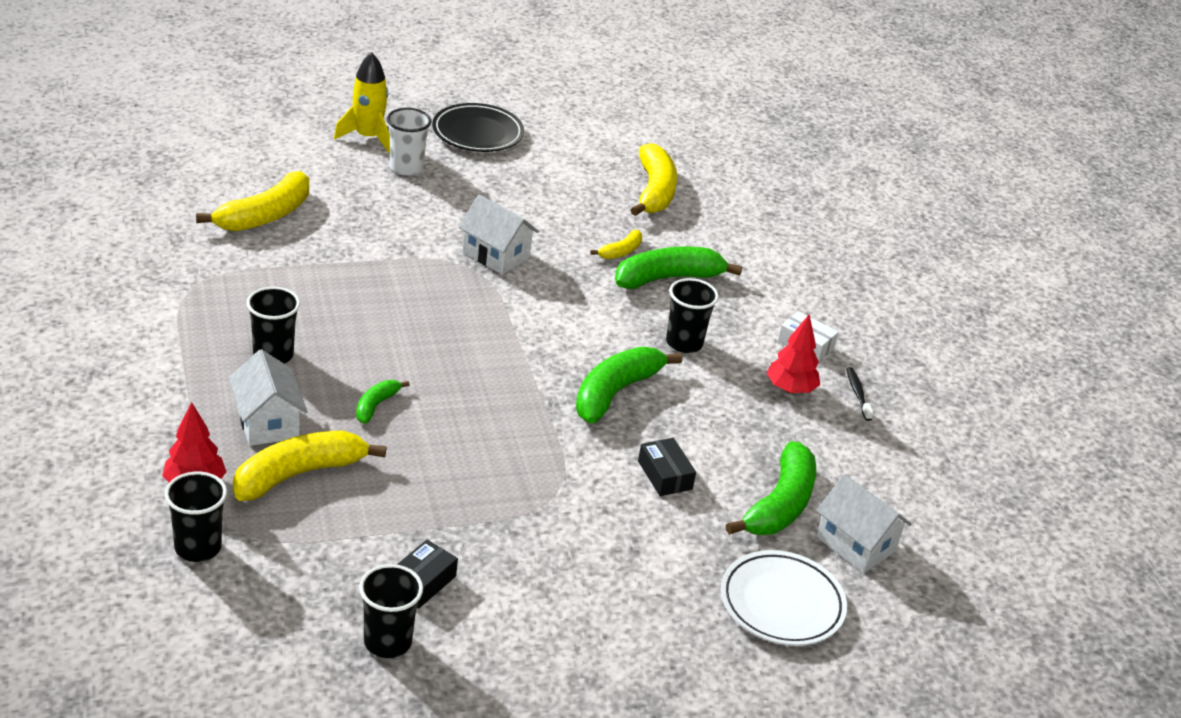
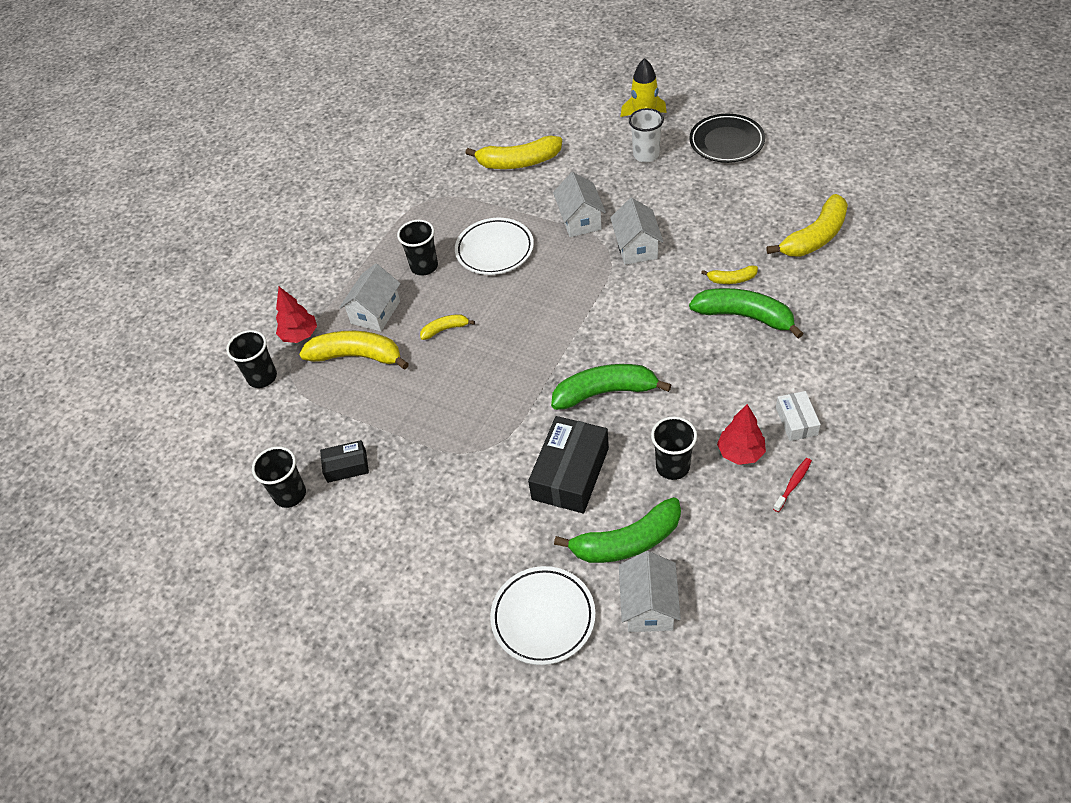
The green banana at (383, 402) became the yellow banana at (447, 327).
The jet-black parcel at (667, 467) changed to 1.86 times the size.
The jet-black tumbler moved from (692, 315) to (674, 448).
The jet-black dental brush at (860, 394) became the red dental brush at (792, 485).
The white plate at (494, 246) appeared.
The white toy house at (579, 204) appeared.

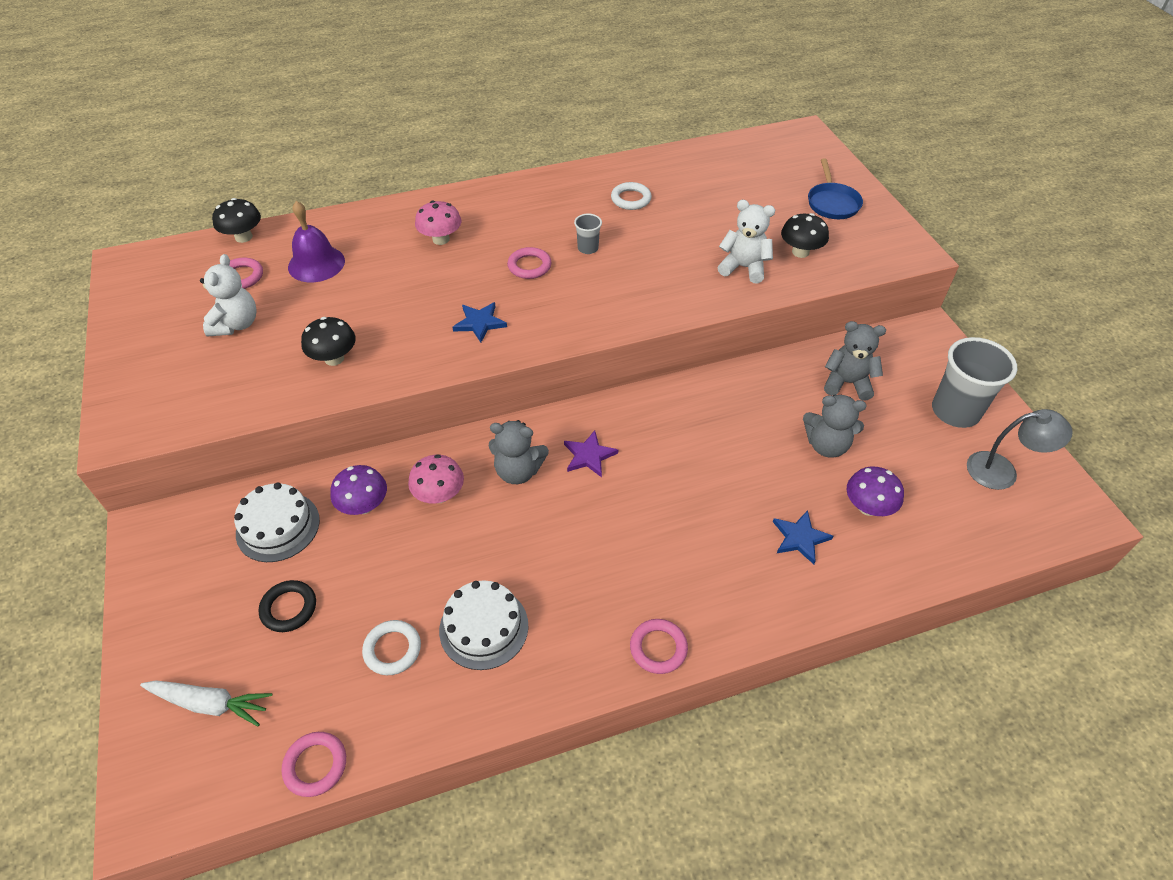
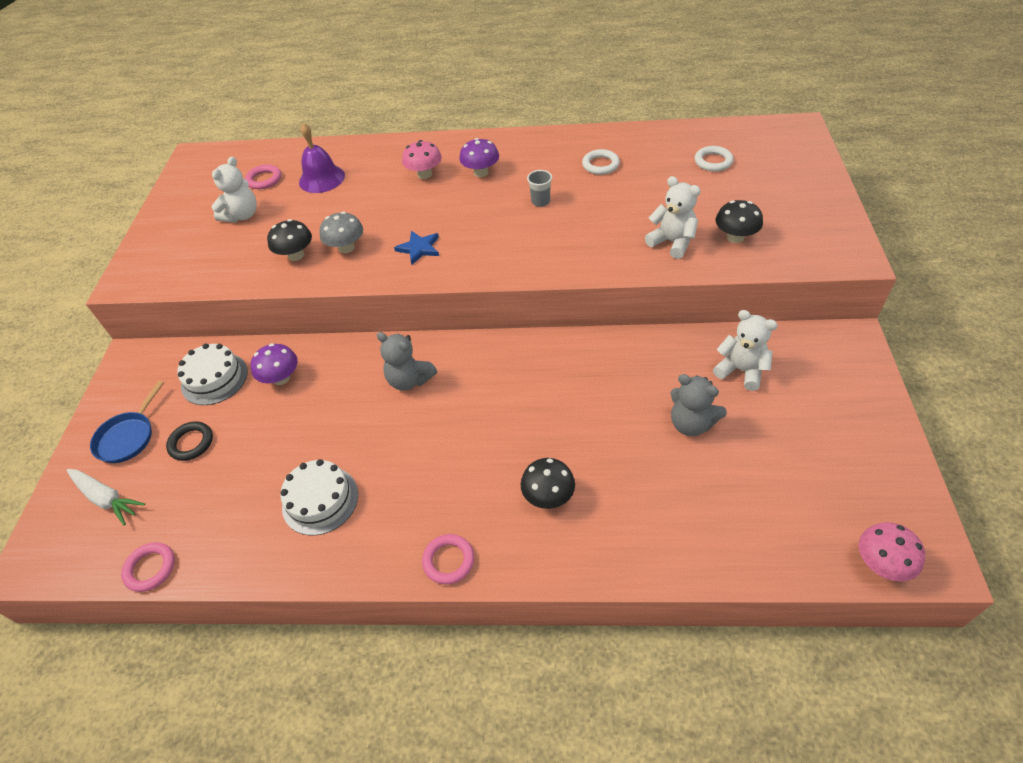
The jet-black toadstool moved from (236, 220) to (548, 483).
The white torus moved from (391, 647) to (714, 158).
The rosy toadstool moved from (436, 478) to (892, 552).
The rosy torus at (529, 263) disappeared.
The violet five-pointed star at (591, 454) disappeared.
The royal blue five-pointed star at (803, 537) disappeared.
The royal blue frying pan moved from (835, 189) to (127, 422).
The gray teddy at (855, 361) became the white teddy at (745, 350).
The violet toadstool moved from (875, 491) to (479, 157).
The gray tumbler at (974, 382) disappeared.
The gray desk lamp at (1020, 449) disappeared.
The gray toadstool at (341, 232) appeared.

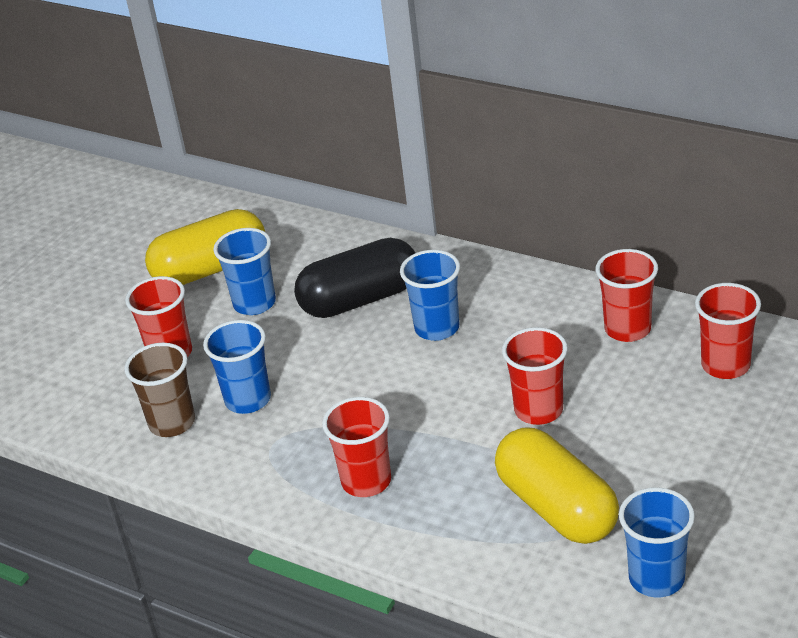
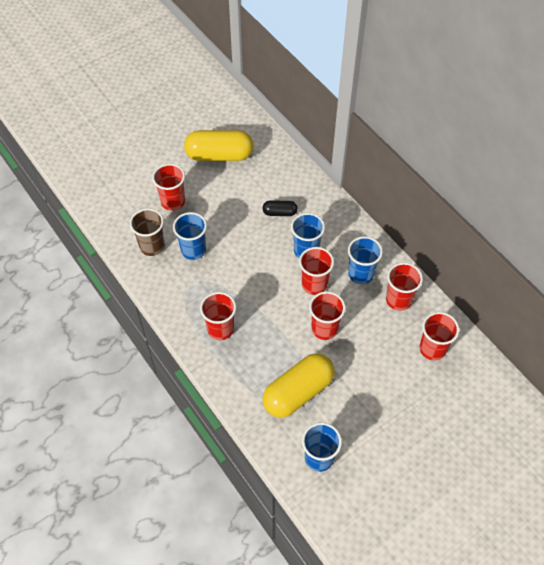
The royal blue tumbler moved from (244, 271) to (365, 260).
The jet-black capsule at (354, 278) changed to 0.49 times the size.
The yellow capsule at (557, 485) turned 60 degrees clockwise.
The red tumbler at (316, 271) appeared.

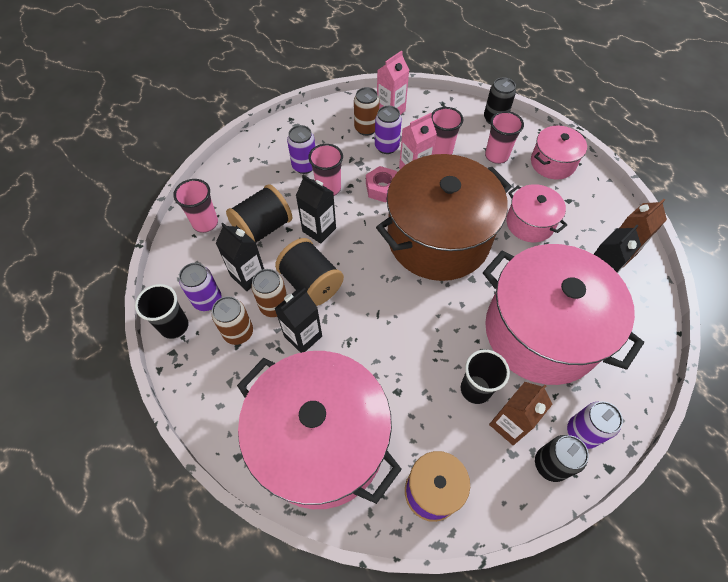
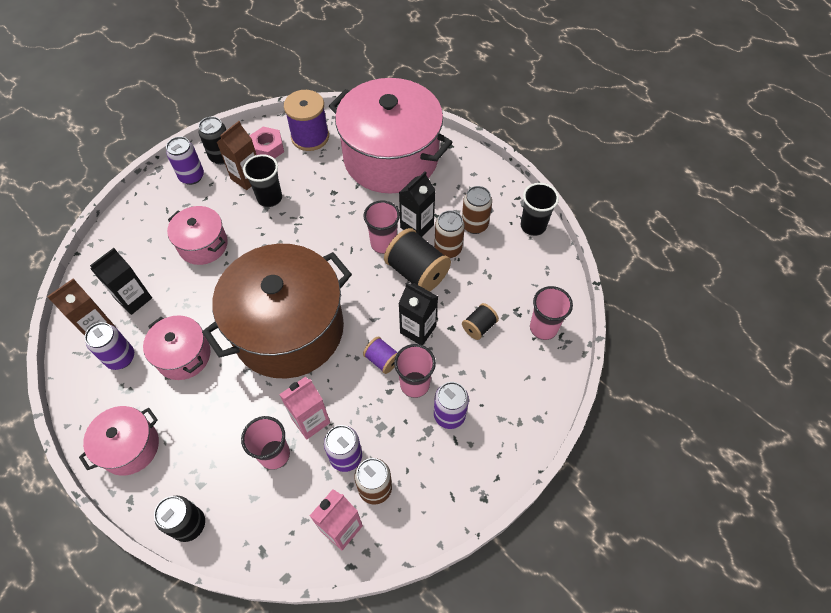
The violet soda can moved from (200, 287) to (109, 346).
The jet-black milk carton at (240, 257) disappeared.
The jet-black bobbin at (259, 213) changed to 0.54 times the size.
The rosy nut moved from (381, 184) to (266, 143).
The rosy pot at (563, 314) changed to 0.48 times the size.
The rosy tumbler moved from (504, 137) to (381, 227).
The violet bobbin at (380, 355) appeared.

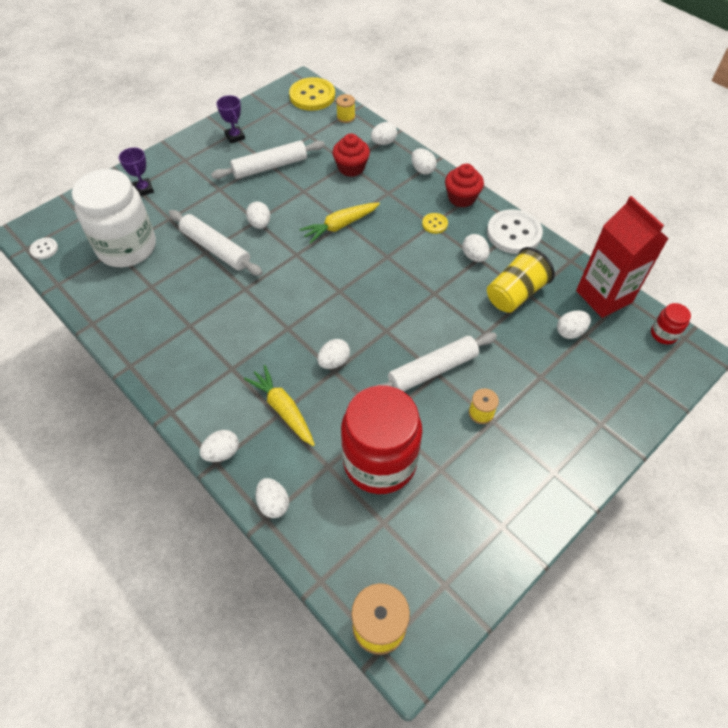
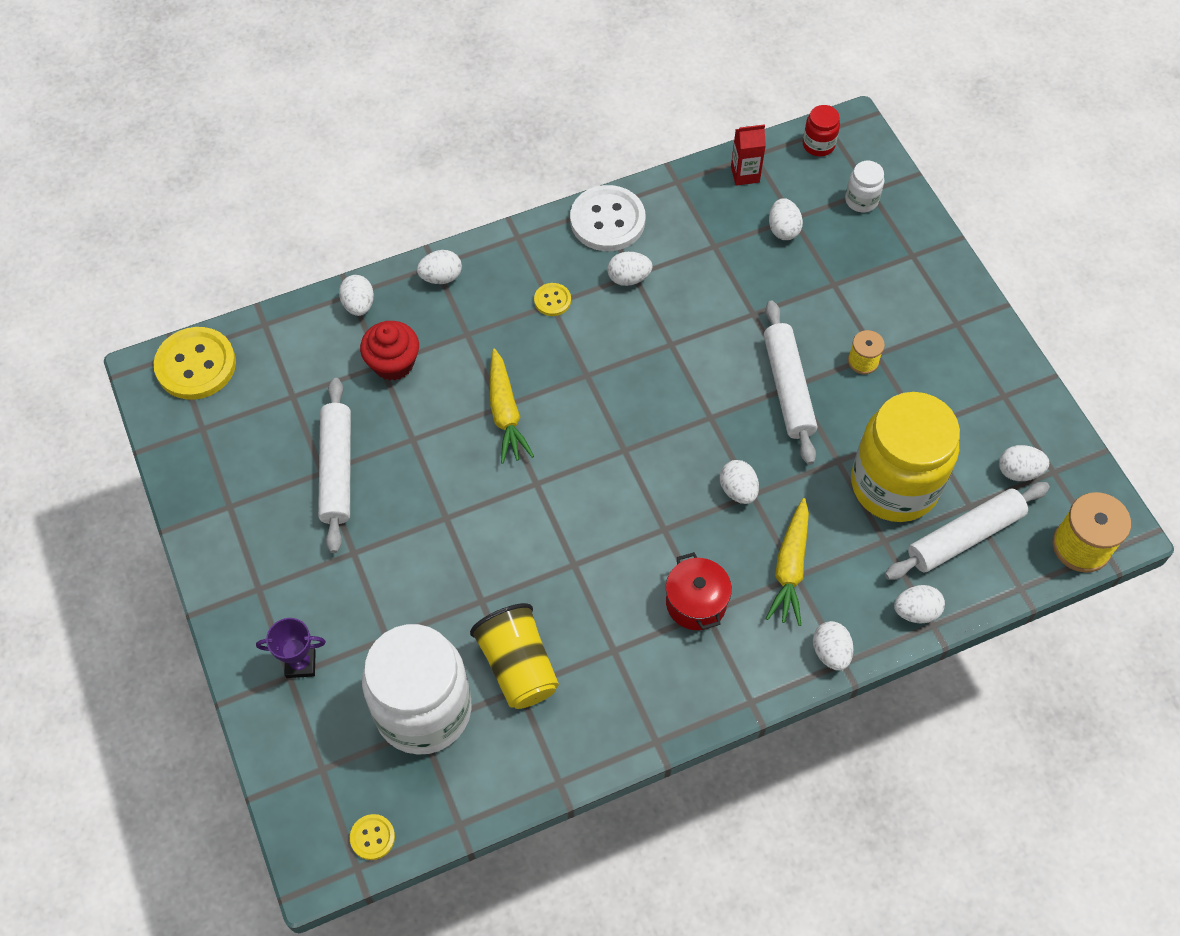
The white button at (44, 248) became the yellow button at (372, 837).
The white dough roller moved from (215, 243) to (967, 531).
The violet trophy at (230, 119) disappeared.
The yellow root vegetable at (279, 405) turned 60 degrees counterclockwise.
The white egg shape moved from (258, 215) to (1024, 463).
The yellow bobbin at (345, 108) disappeared.
The red jam jar at (382, 439) became the yellow jam jar at (905, 457).
The red fairy cake at (464, 186) disappeared.
The yellow tumbler moved from (521, 280) to (514, 656).
The red milk carton at (622, 257) changed to 0.48 times the size.
The red pot at (699, 591) appeared.
The white jam jar at (864, 186) appeared.

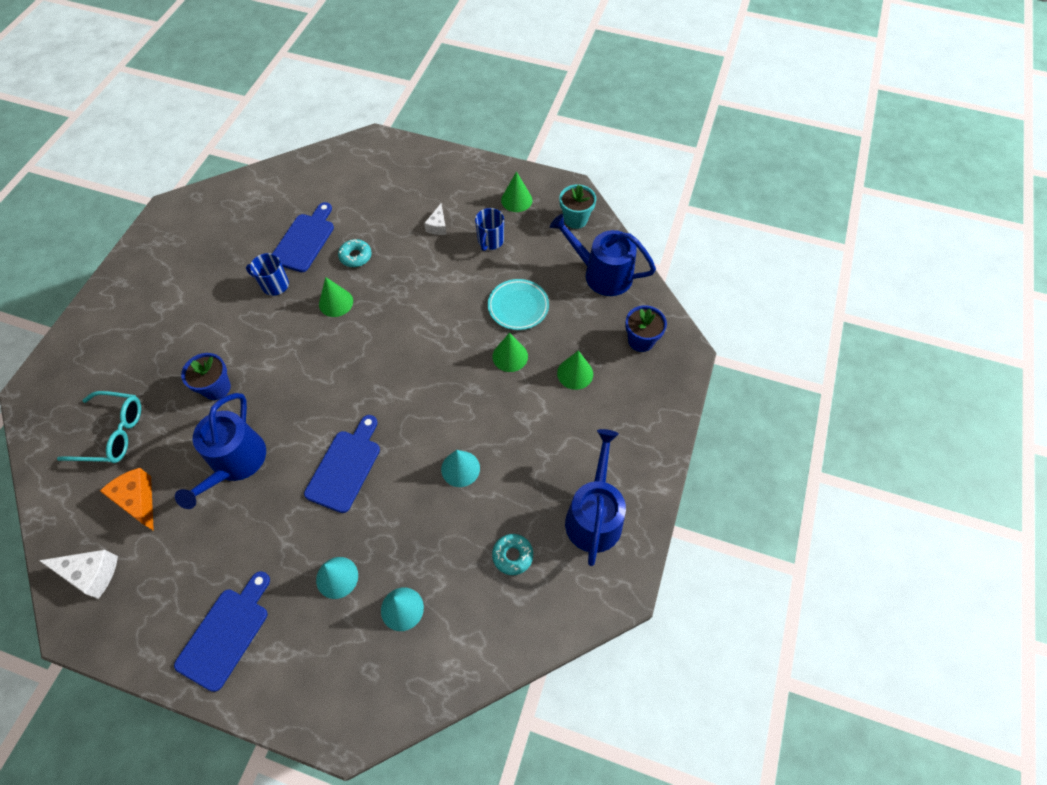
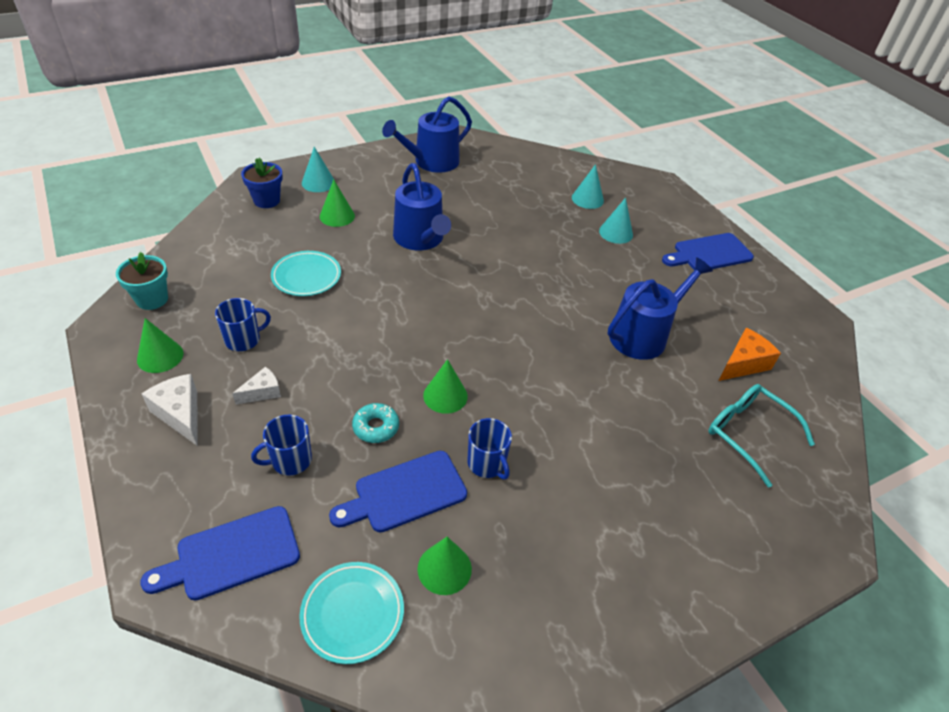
The white cheese wedge moved from (78, 574) to (170, 410).
The orange-coloured cheese wedge at (127, 499) turned 135 degrees counterclockwise.
The royal blue potted plant at (206, 376) disappeared.
The royal blue chopping board moved from (342, 464) to (220, 553).
The aqua cone shape moved from (460, 468) to (318, 169).
The green cone shape moved from (510, 352) to (444, 566).
The aqua doughnut at (512, 554) disappeared.
The royal blue sprinkling can moved from (603, 255) to (422, 207).
The royal blue coffee mug at (281, 445) appeared.
The aqua plate at (351, 613) appeared.

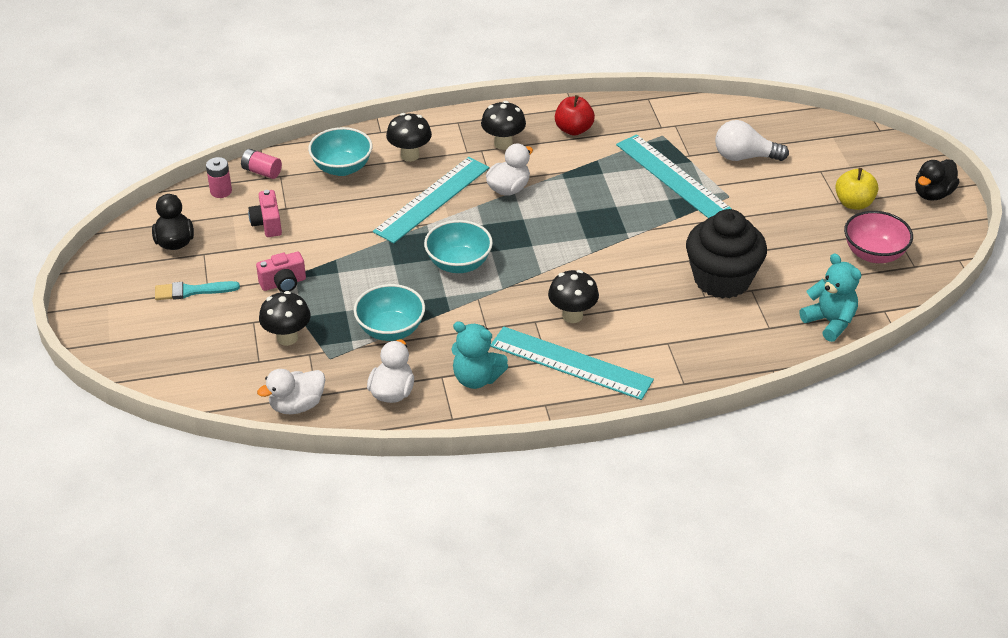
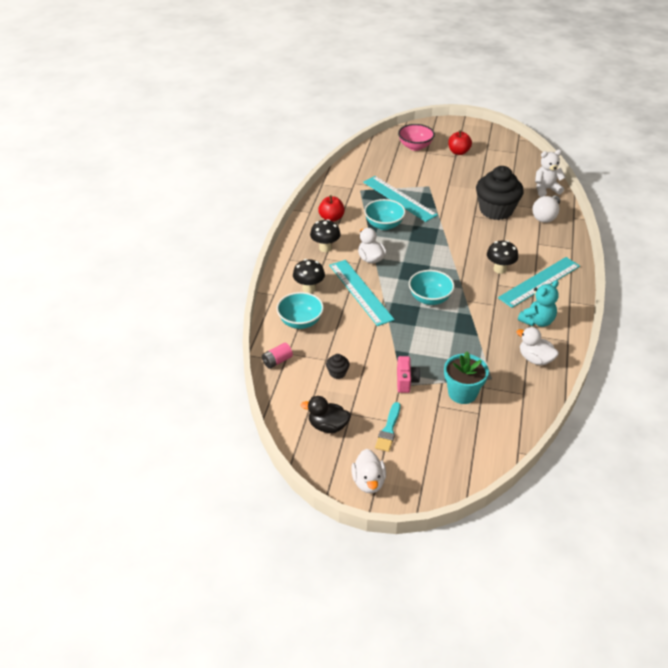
The rosy AA battery at (219, 177) disappeared.
The rosy compact camera at (265, 213) was replaced by the jet-black fairy cake at (338, 366).
The white duck moved from (291, 391) to (368, 471).
The jet-black toadstool at (285, 318) was replaced by the aqua potted plant at (466, 378).
The aqua serving bowl moved from (389, 312) to (385, 214).
The aqua ruler at (674, 176) turned 60 degrees clockwise.
The white light bulb moved from (752, 140) to (546, 209).
The aqua teddy at (830, 297) became the white teddy at (550, 173).
The yellow toy apple at (856, 189) became the red toy apple at (460, 142).
The rosy serving bowl moved from (878, 237) to (416, 137).
The jet-black duck at (937, 180) disappeared.

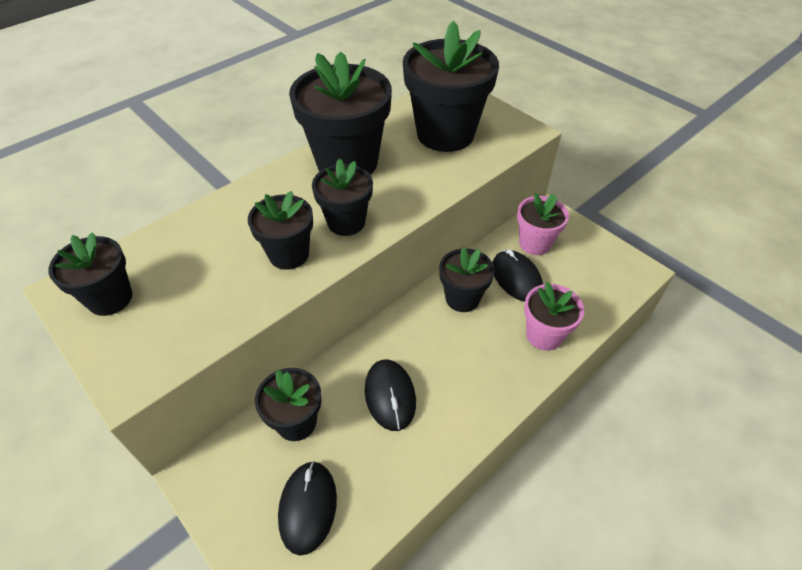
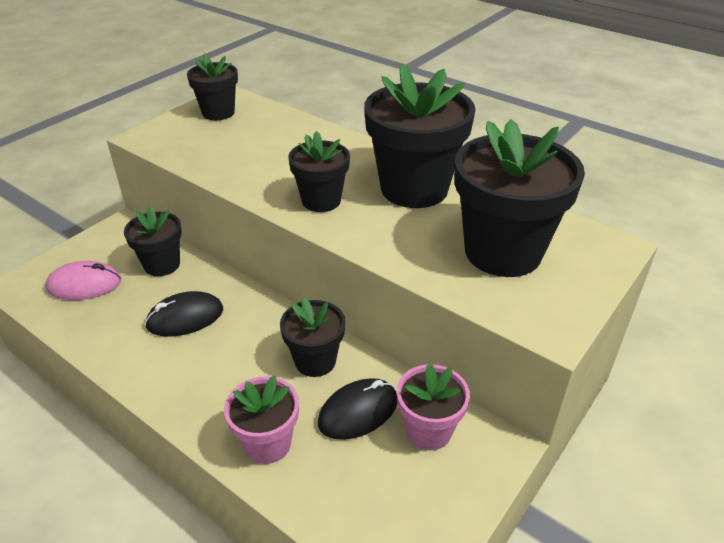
The jet-black potted plant at (280, 230) disappeared.
The jet-black computer mouse at (307, 508) became the rosy computer mouse at (83, 280).

